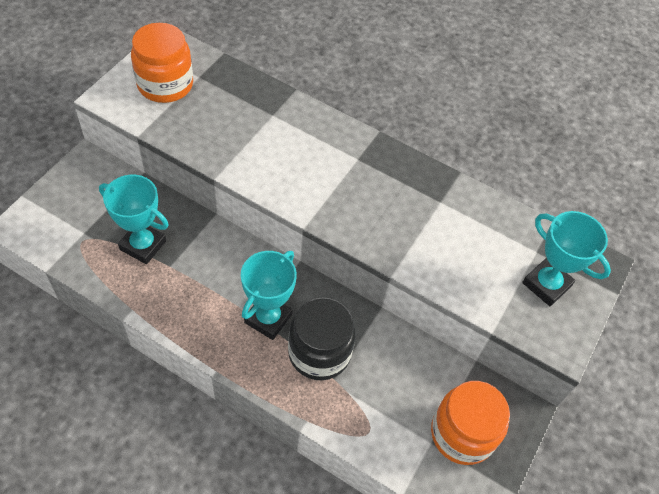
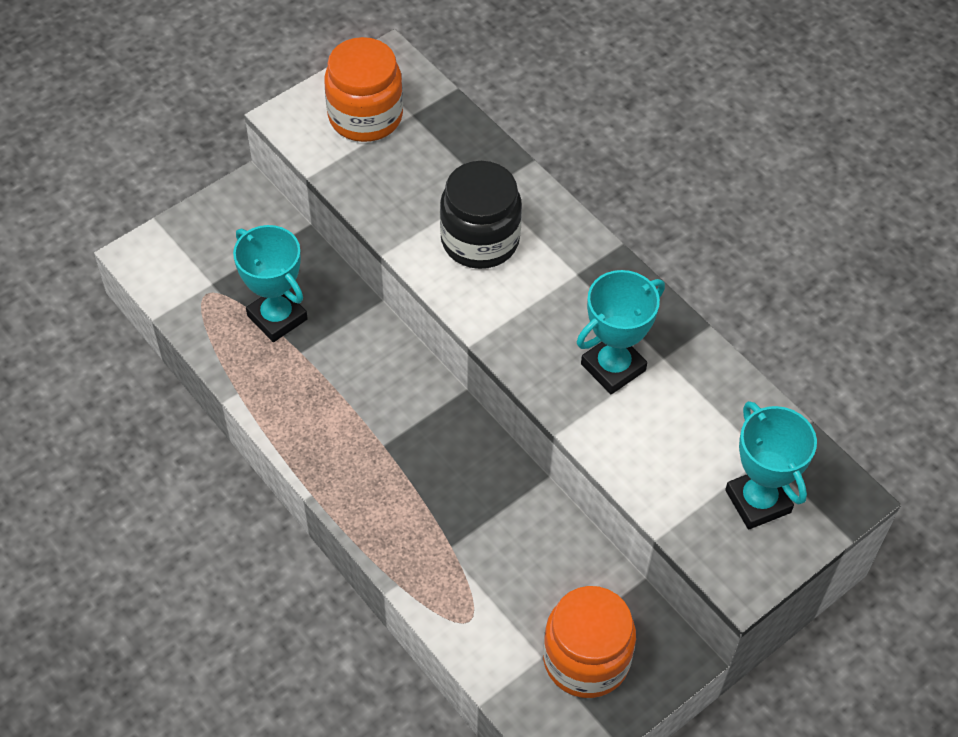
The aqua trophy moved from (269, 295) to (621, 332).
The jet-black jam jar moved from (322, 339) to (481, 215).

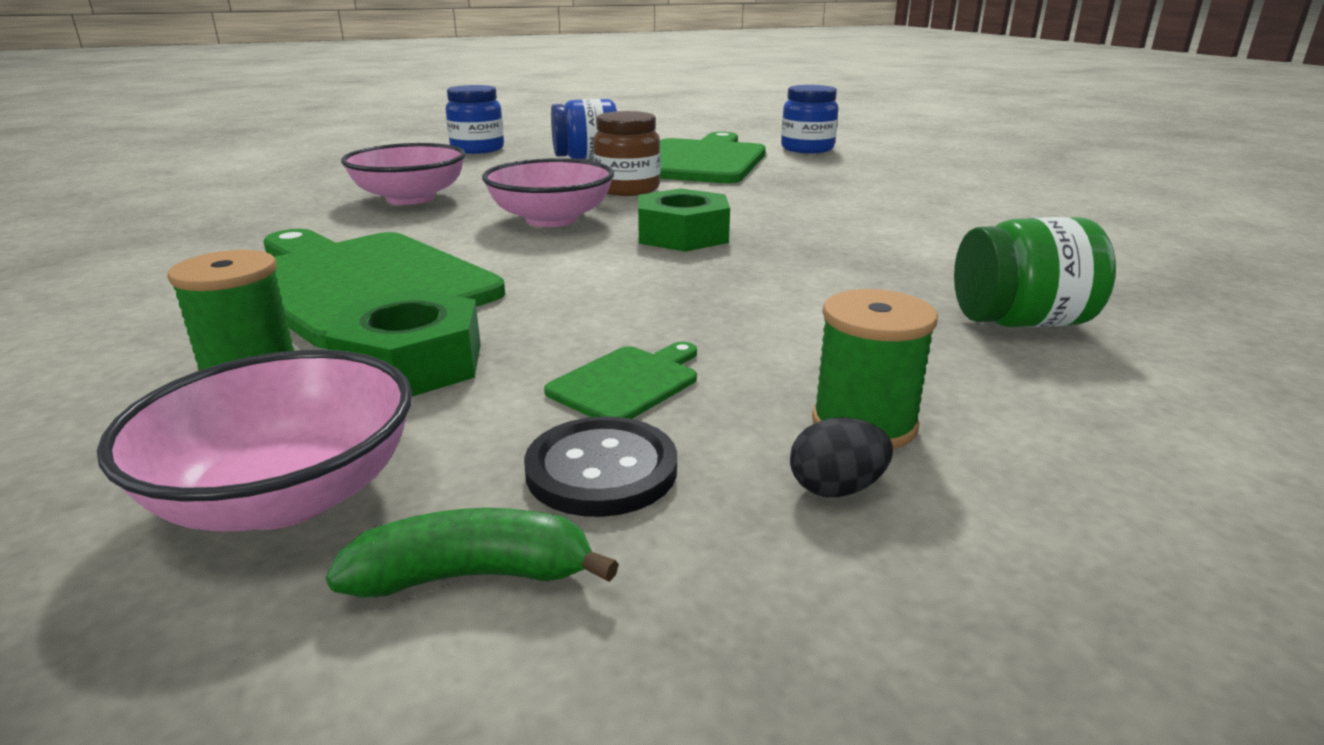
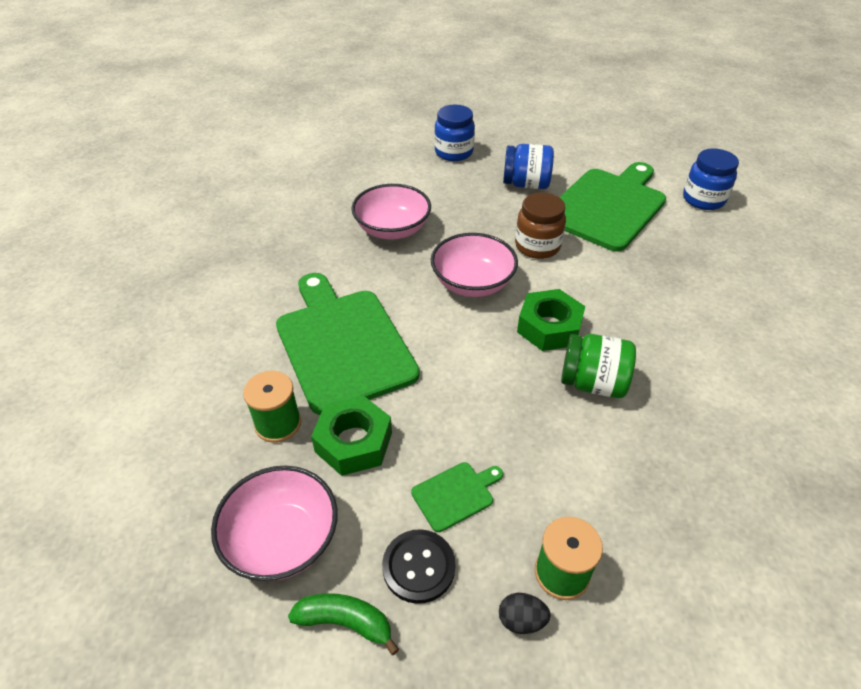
The green jam jar moved from (1035, 272) to (598, 366).

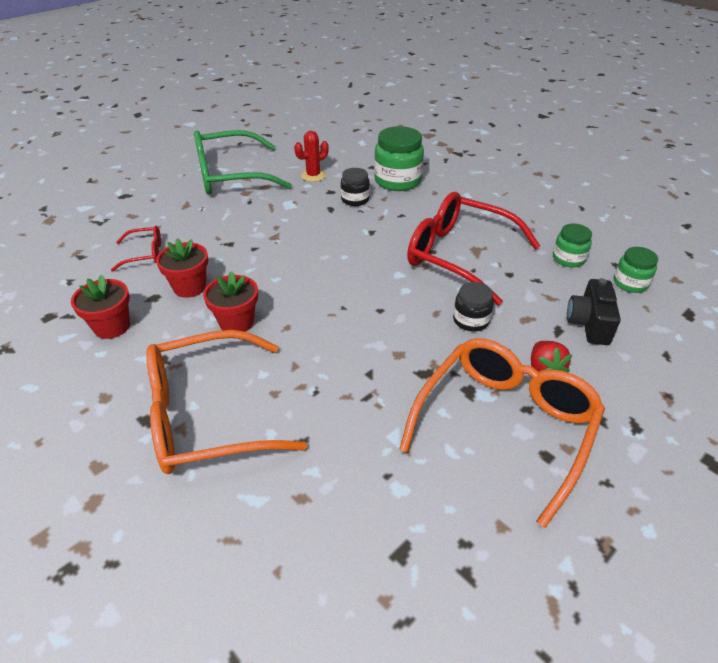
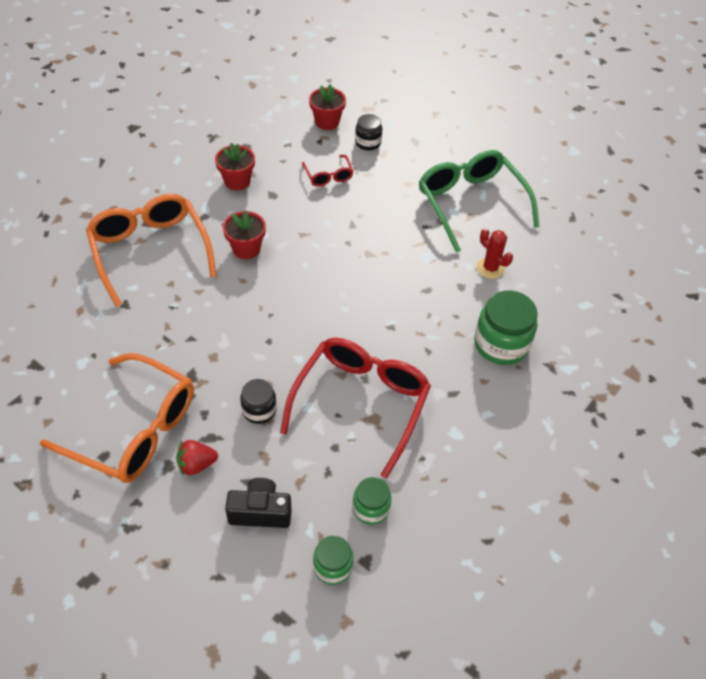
The red potted plant moved from (182, 268) to (327, 107).
The jet-black jam jar moved from (355, 187) to (368, 132).

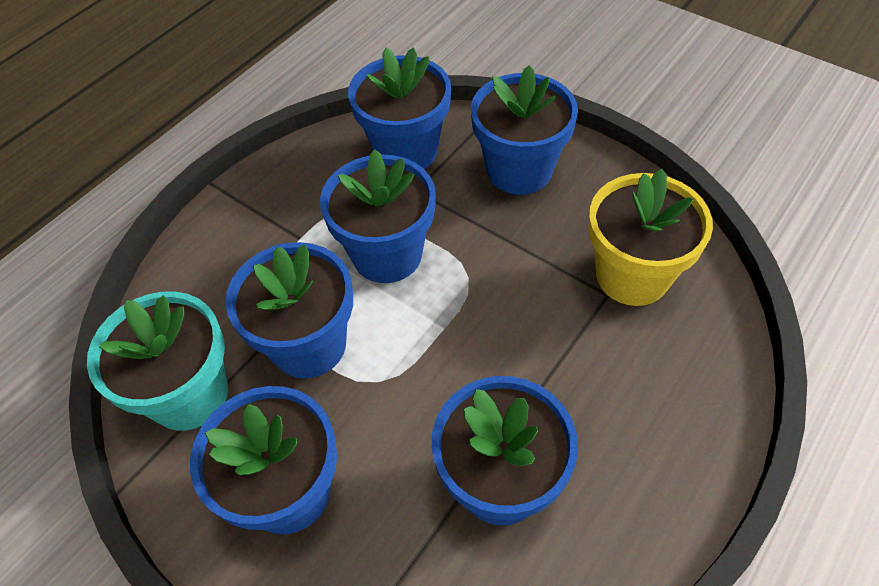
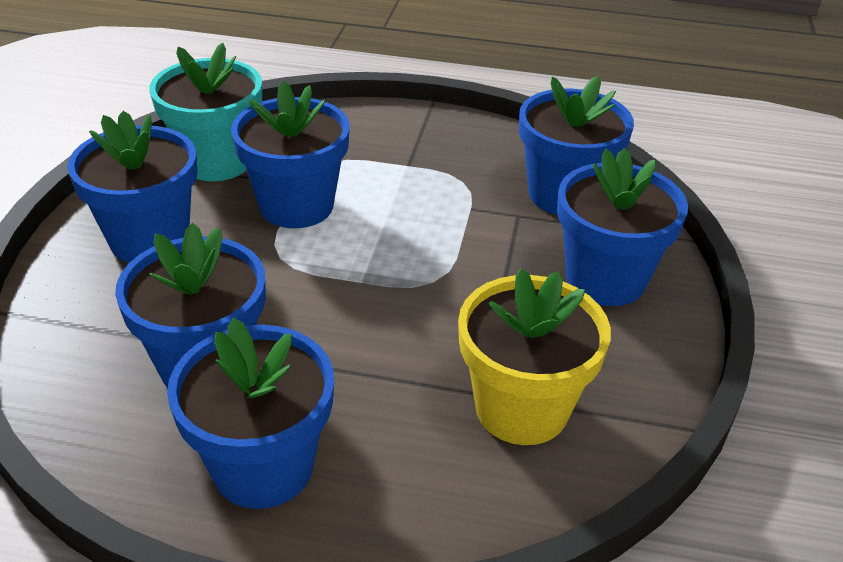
The royal blue potted plant moved from (378, 216) to (250, 413).

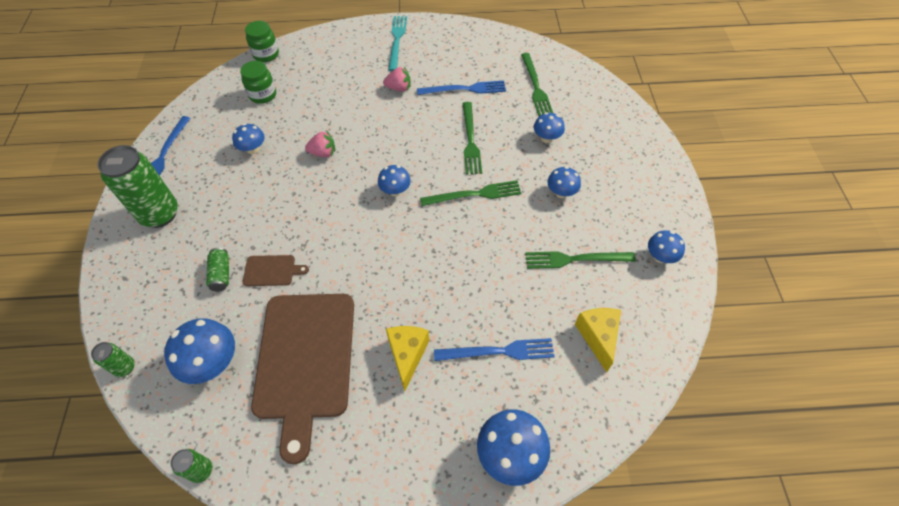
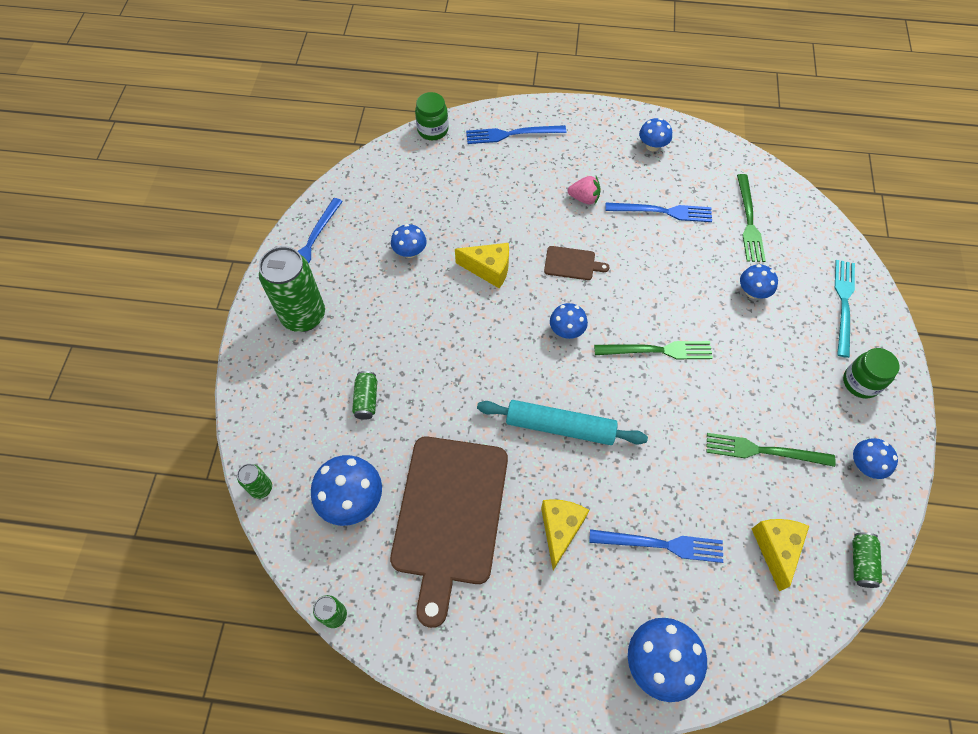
The green jam jar moved from (258, 82) to (871, 373).
The brown chopping board moved from (276, 270) to (576, 263).
The rosy toy strawberry at (320, 144) was replaced by the yellow cheese wedge at (482, 265).
The aqua table fork moved from (397, 43) to (845, 309).
The green table fork at (472, 138) disappeared.
The royal blue toadstool moved from (564, 182) to (655, 134).
The royal blue table fork at (516, 134) appeared.
The aqua dough roller at (562, 422) appeared.
The green soda can at (867, 560) appeared.

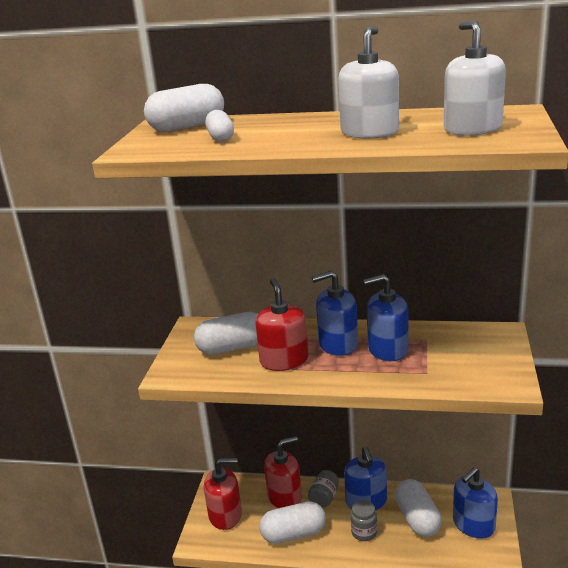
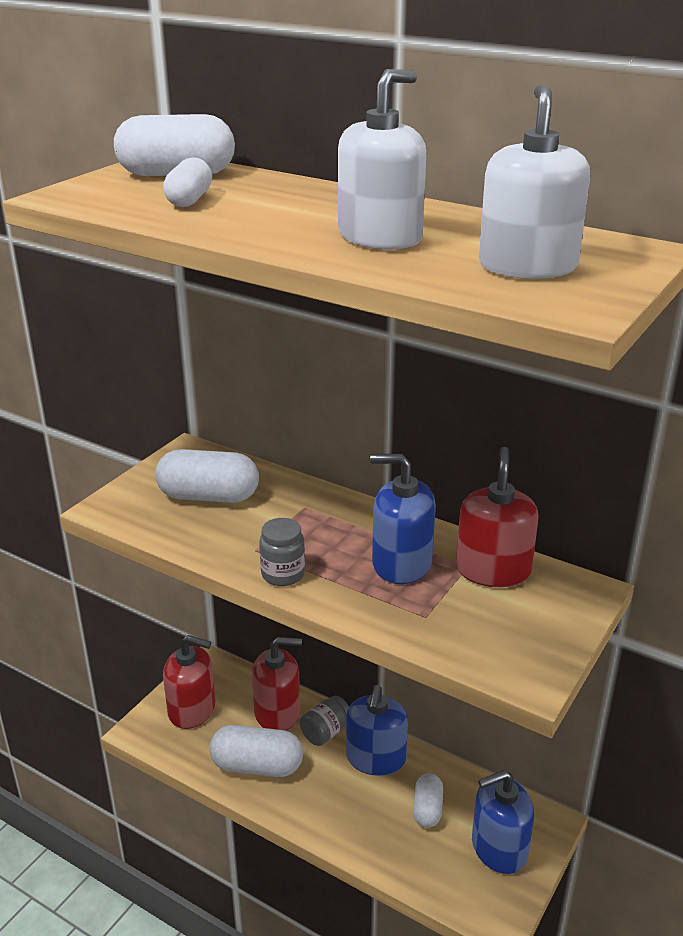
The red soap pump moved from (282, 324) to (497, 517).
The royal blue soap pump at (335, 313) disappeared.
The gray jam jar moved from (364, 520) to (282, 552).
The white capsule at (418, 508) changed to 0.60 times the size.

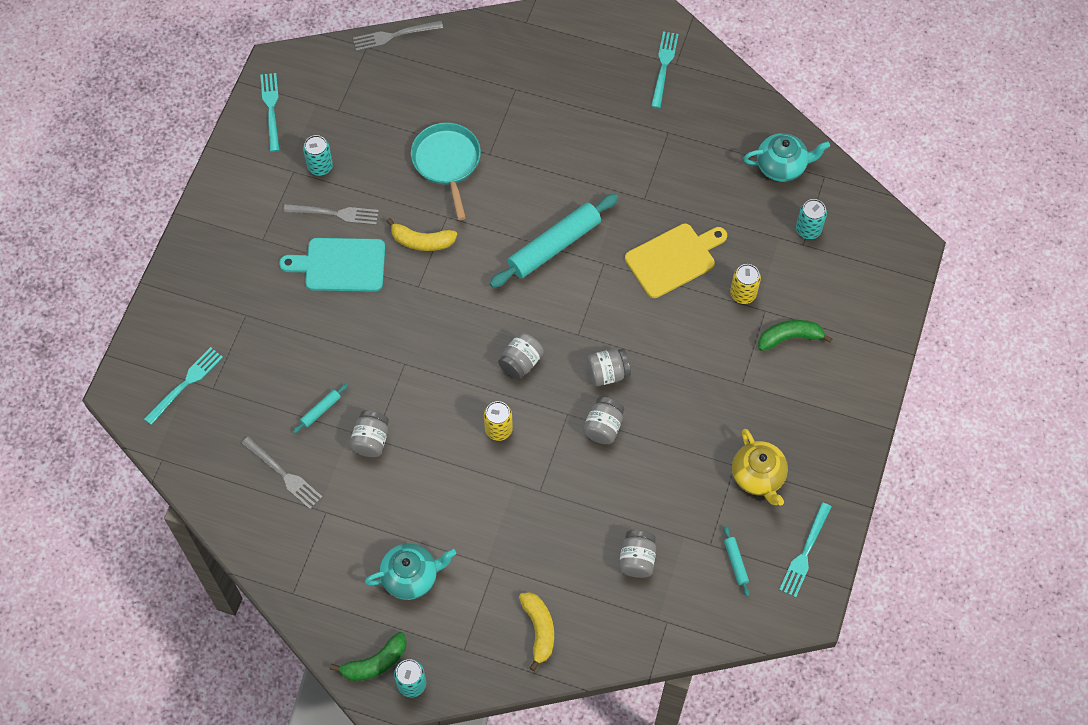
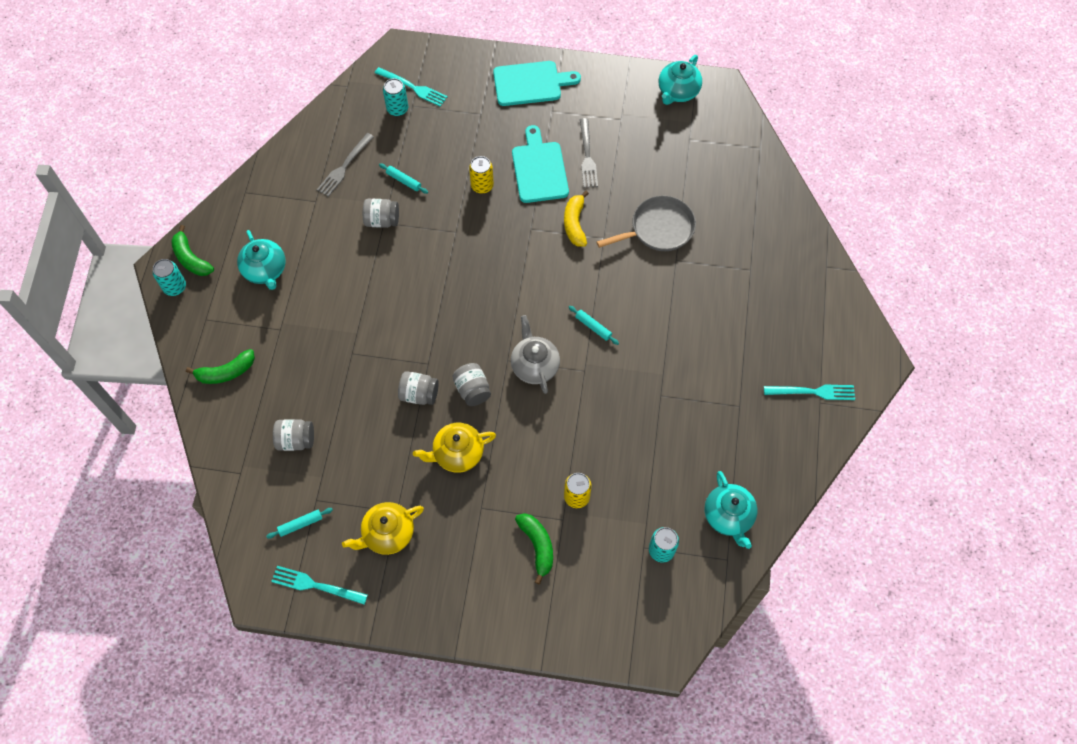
The aqua table fork at (270, 112) was replaced by the aqua teapot at (680, 80).
The aqua soda can moved from (318, 155) to (395, 97).
The gray table fork at (398, 35) disappeared.
The aqua frying pan at (446, 171) became the gray frying pan at (646, 223).
The yellow soda can moved from (498, 421) to (481, 175).
The aqua dough roller at (554, 241) changed to 0.43 times the size.
The gray jam jar at (521, 356) disappeared.
The yellow banana at (536, 631) became the green banana at (220, 366).
The yellow chopping board at (676, 261) disappeared.
The yellow teapot at (454, 448) appeared.
The aqua chopping board at (537, 83) appeared.
The gray teapot at (535, 354) appeared.

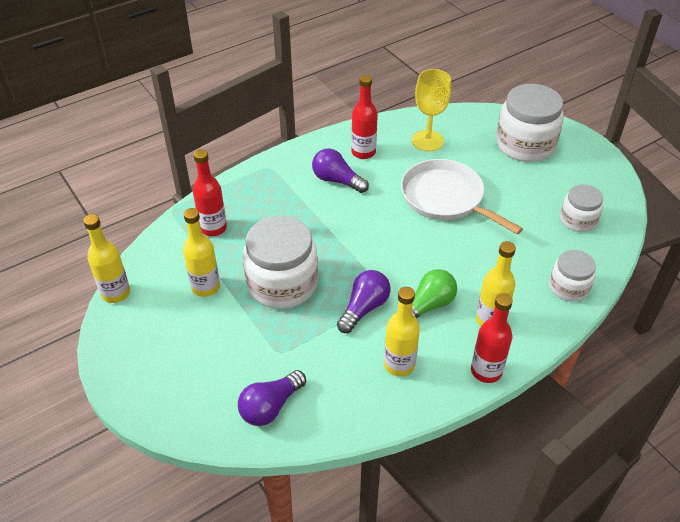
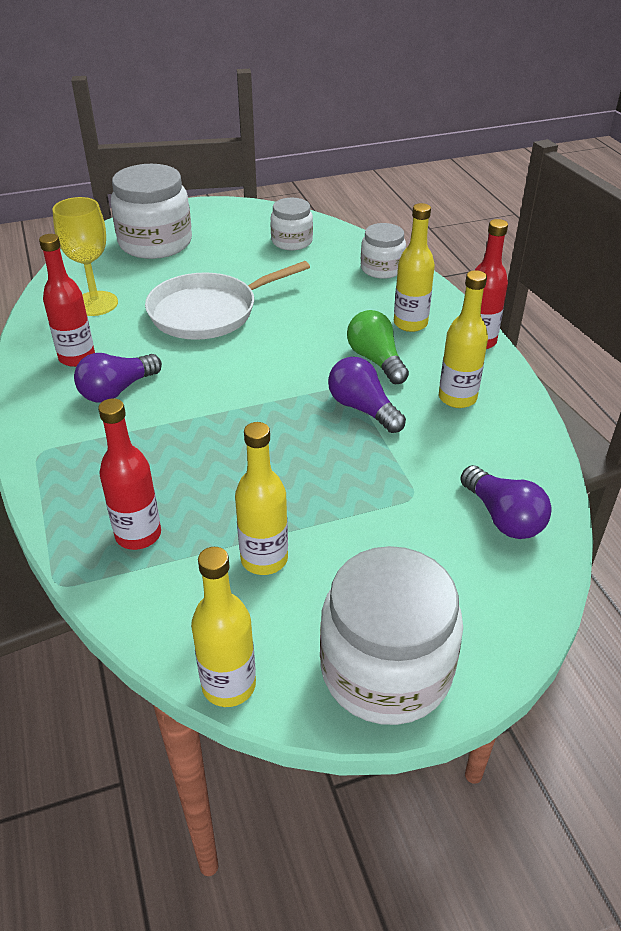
The white jam jar moved from (280, 262) to (391, 635).

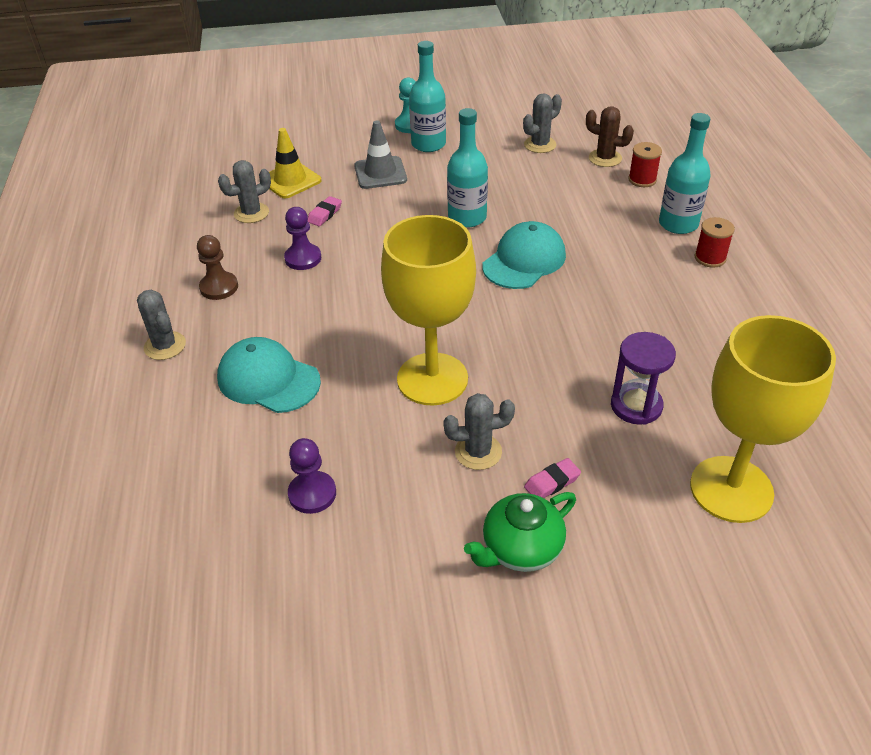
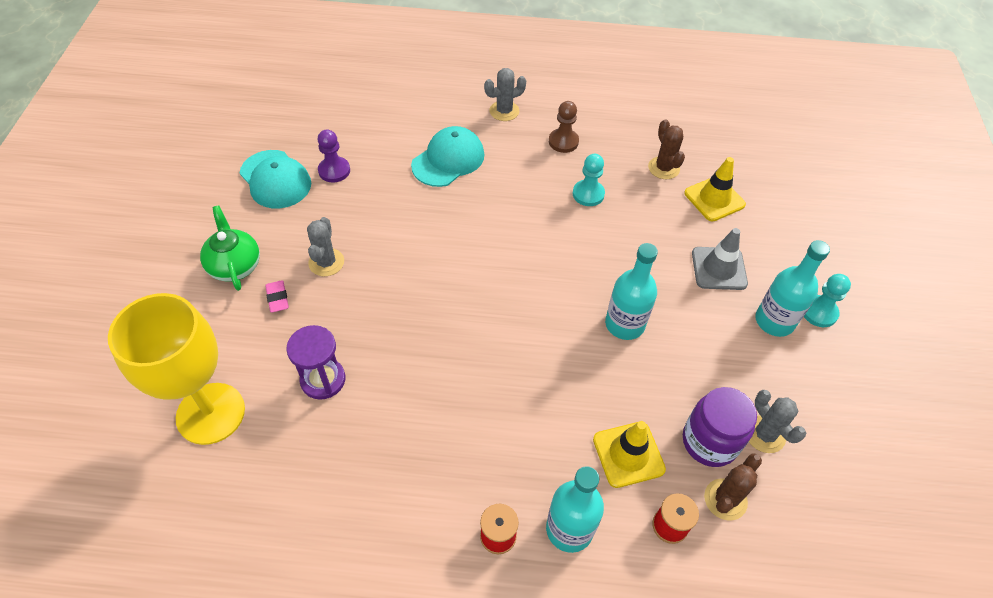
The gray saguaro cactus at (244, 191) became the brown saguaro cactus at (666, 149).
The violet chess pawn at (302, 238) became the aqua chess pawn at (589, 180).
The rosy pencil eraser at (325, 211) disappeared.
The yellow chalice at (428, 310) disappeared.
The aqua baseball cap moved from (524, 255) to (275, 179).
The yellow road cone at (629, 454) appeared.
The violet jam jar at (720, 427) appeared.

